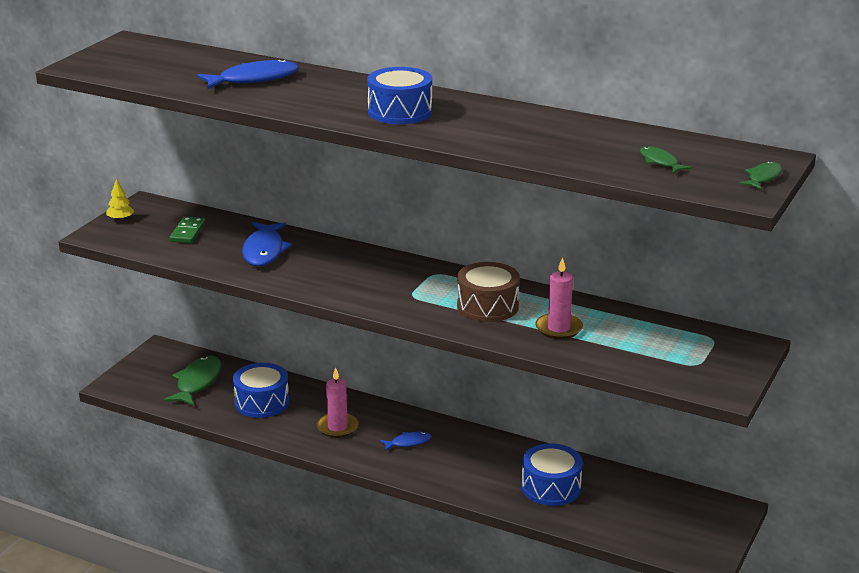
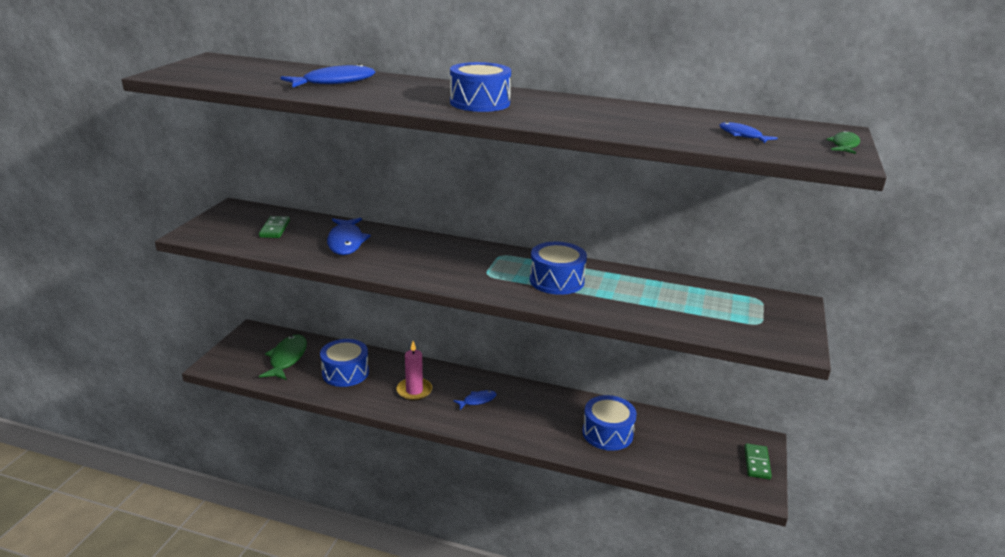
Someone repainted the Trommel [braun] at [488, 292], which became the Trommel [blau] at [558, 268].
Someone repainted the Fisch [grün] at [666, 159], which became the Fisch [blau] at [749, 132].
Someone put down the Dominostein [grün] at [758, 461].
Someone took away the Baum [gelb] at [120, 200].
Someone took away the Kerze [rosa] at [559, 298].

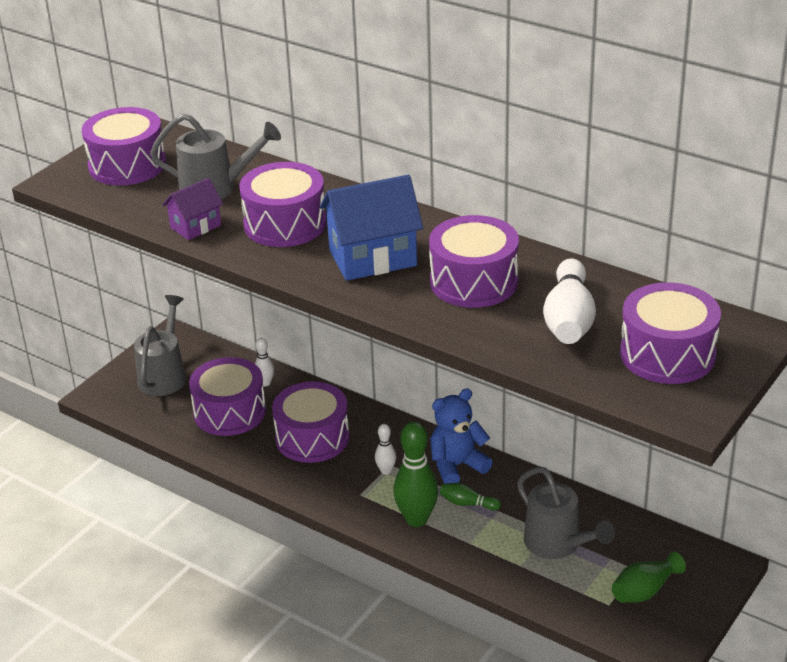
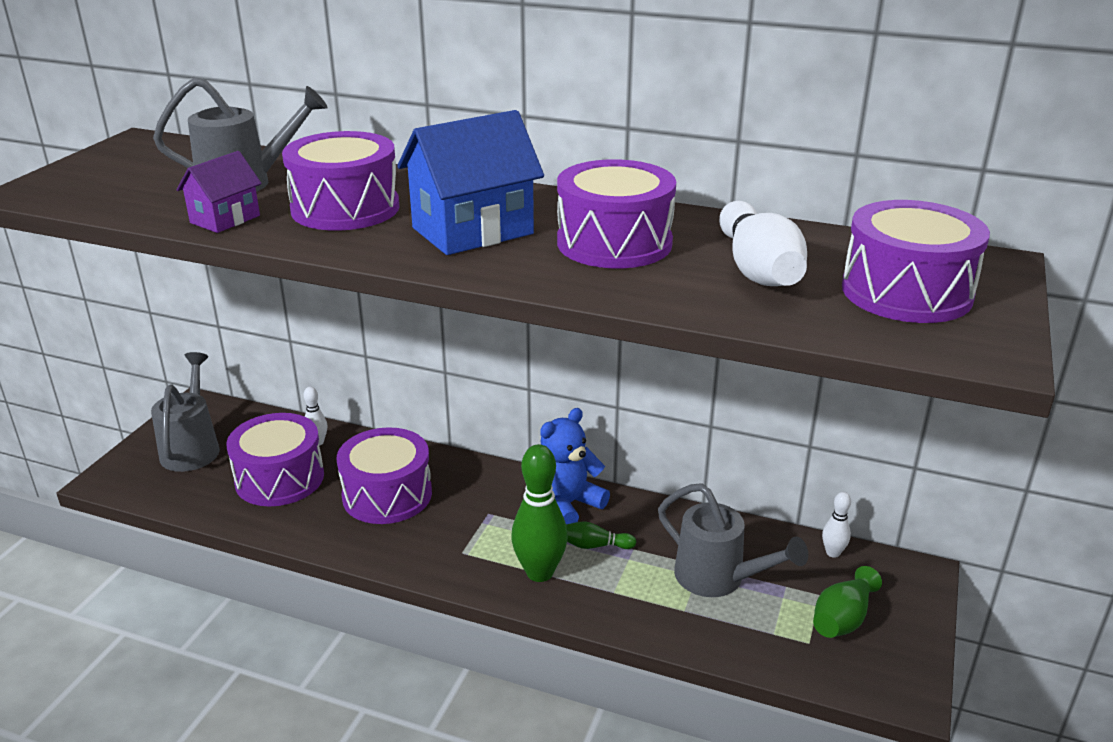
Someone carried the Bowlingkegel [weiß] from [385, 449] to [836, 525].
Someone took away the Trommel [lila] at [124, 146].

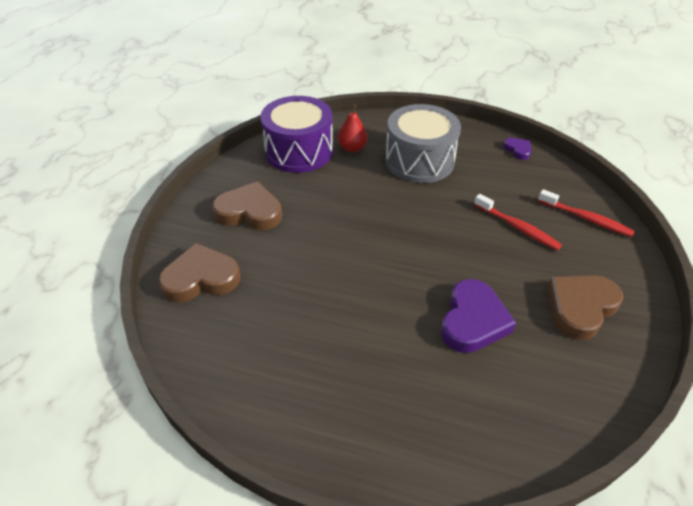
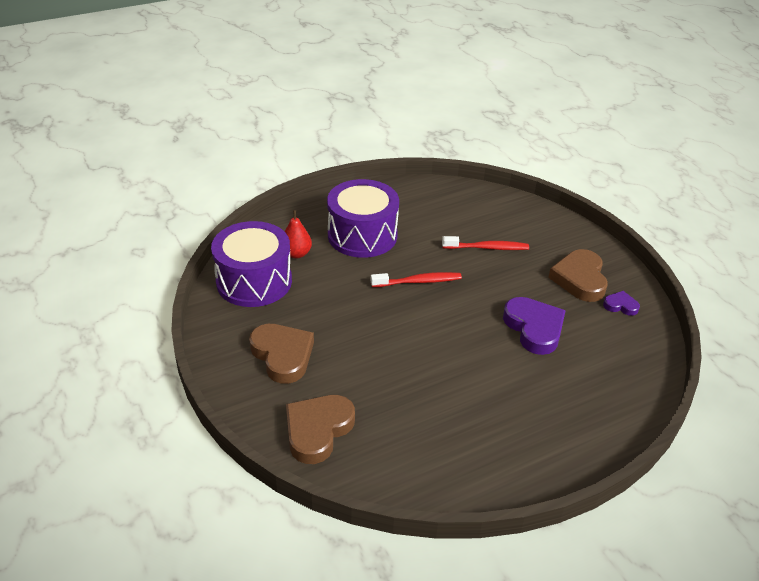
Someone rotated the Herz [braun] at [247, 205] by 90 degrees clockwise.
Someone repainted the Trommel [grau] at [423, 143], which became the Trommel [lila] at [363, 218].
Someone carried the Zahnbürste [rot] from [586, 213] to [416, 279].
Someone carried the Herz [lila] from [517, 149] to [621, 303].

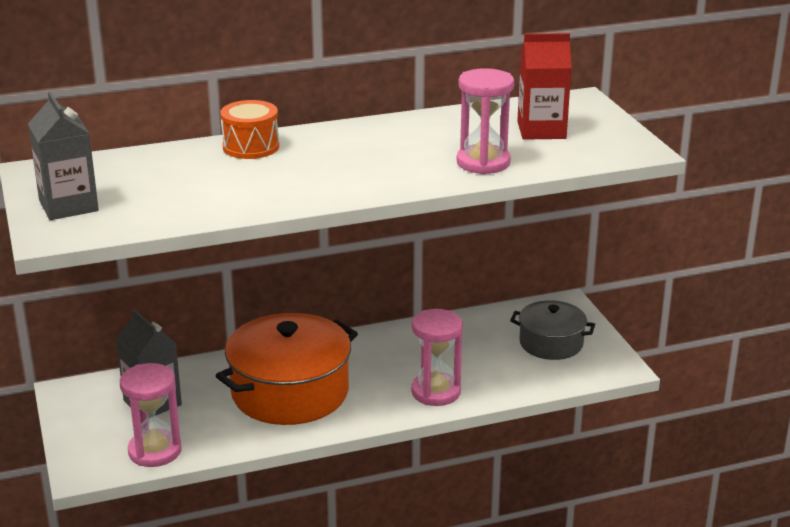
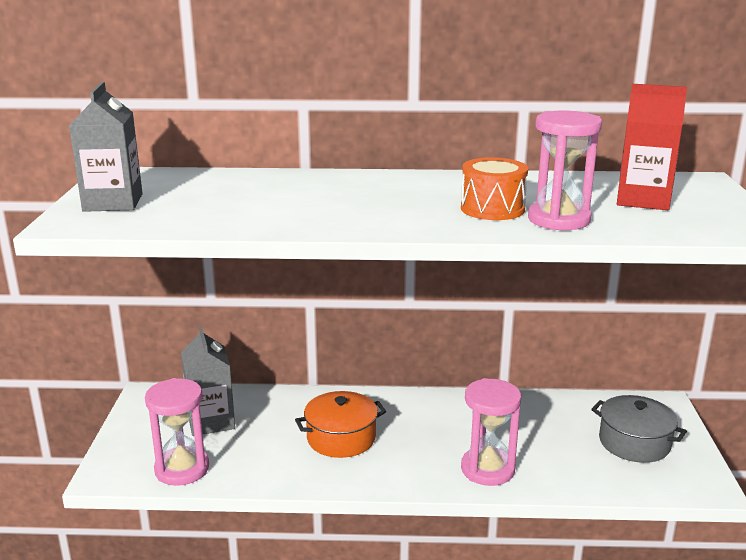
Someone scaled the Kochtopf [orange] at [287, 369] by 0.58.
Someone carried the Trommel [orange] from [249, 129] to [494, 188].

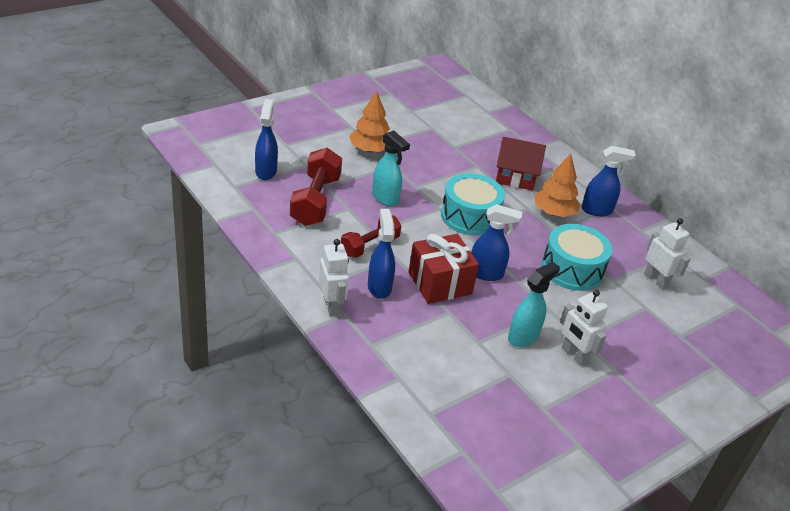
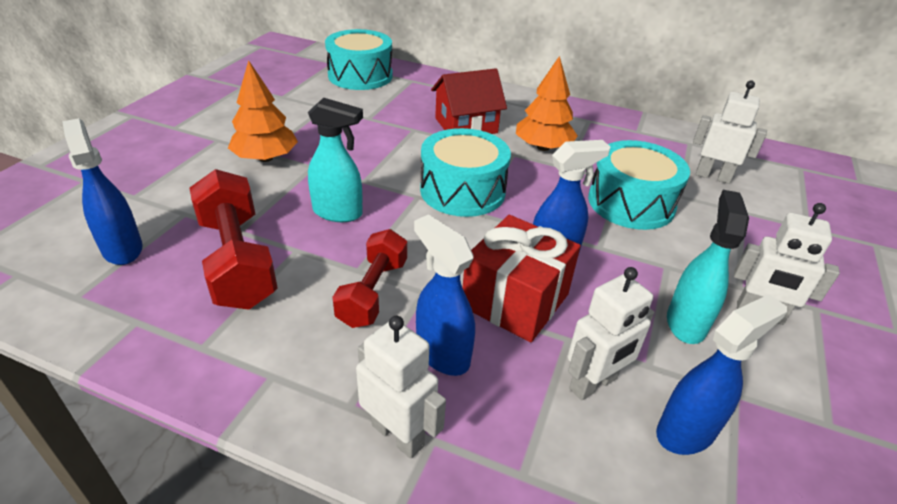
Someone put down the Trommel [türkis] at [359, 59].
Someone put down the Roboter [weiß] at [610, 334].
Someone carried the Sprühflasche [blau] from [609, 181] to [721, 374].

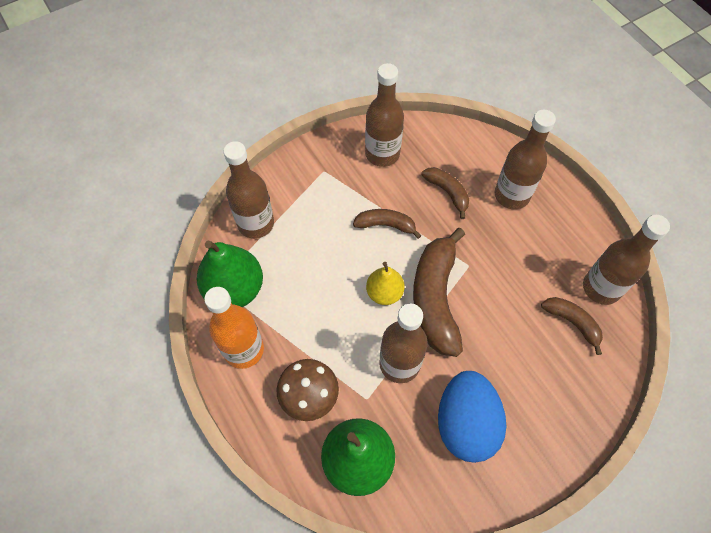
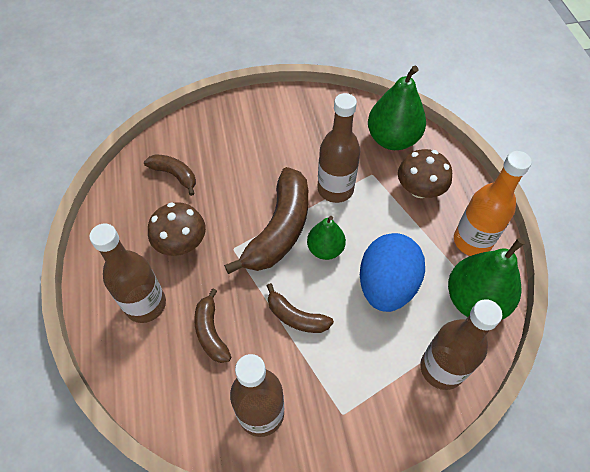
Someone rotated the Banane [braun] at [572, 326] by 150 degrees clockwise.
Someone put down the Pilz [braun] at [177, 229].
Someone repainted the Birne [gelb] at [385, 283], which became the Birne [grün] at [326, 238].
Someone carried the Ei [blau] from [472, 417] to [392, 272].
Someone took away the Flasche [braun] at [626, 260].

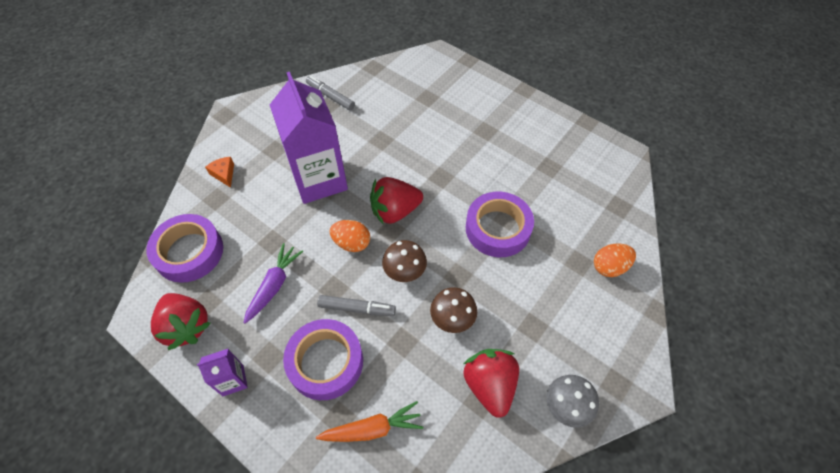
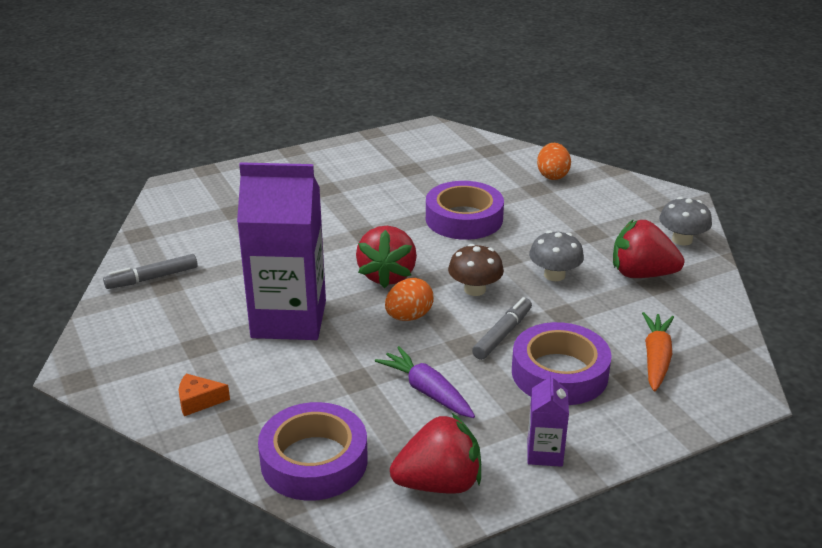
Someone repainted the Pilz [braun] at [453, 310], which became the Pilz [grau] at [556, 256].

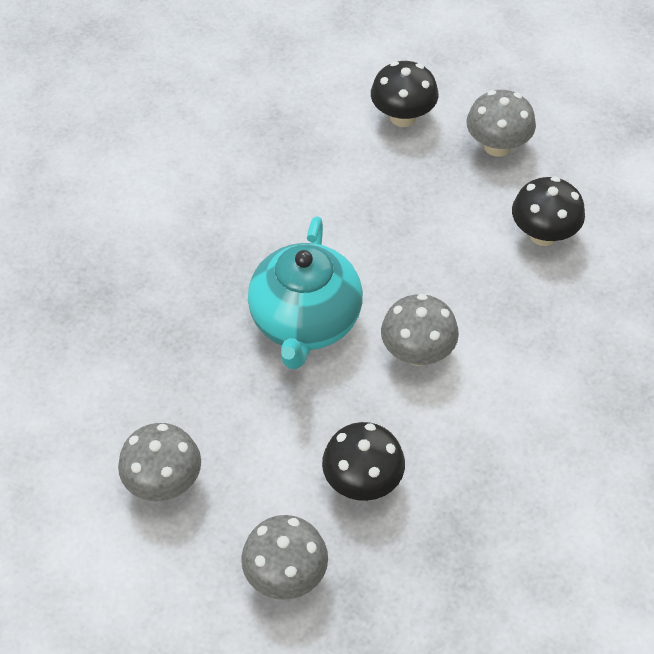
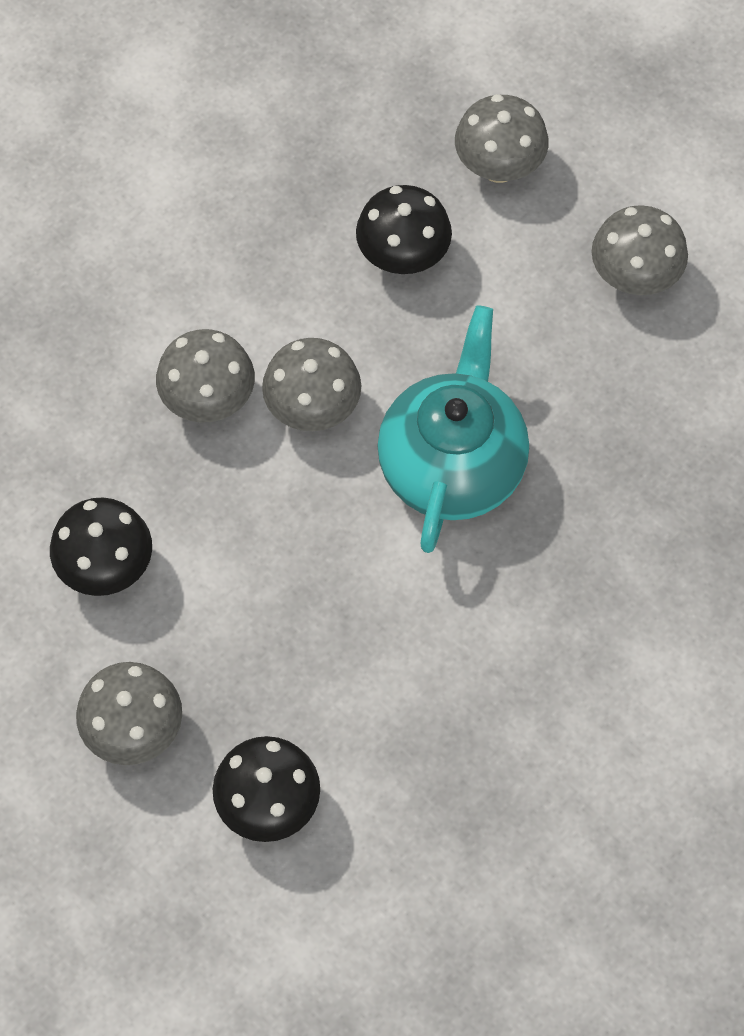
Someone put down the Pilz [grau] at [205, 375].

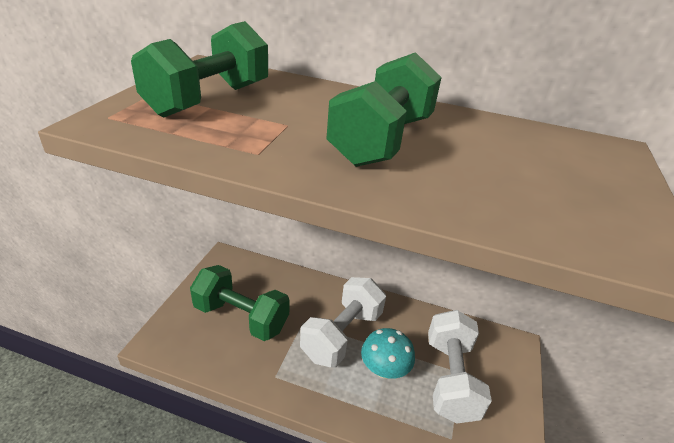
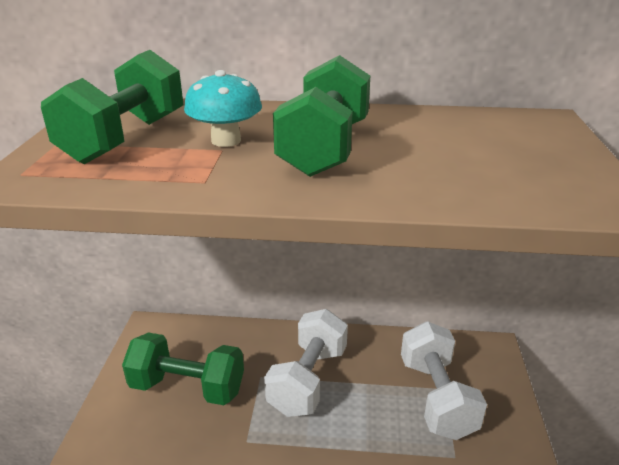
Someone carried the Pilz [türkis] from [388, 353] to [223, 108].

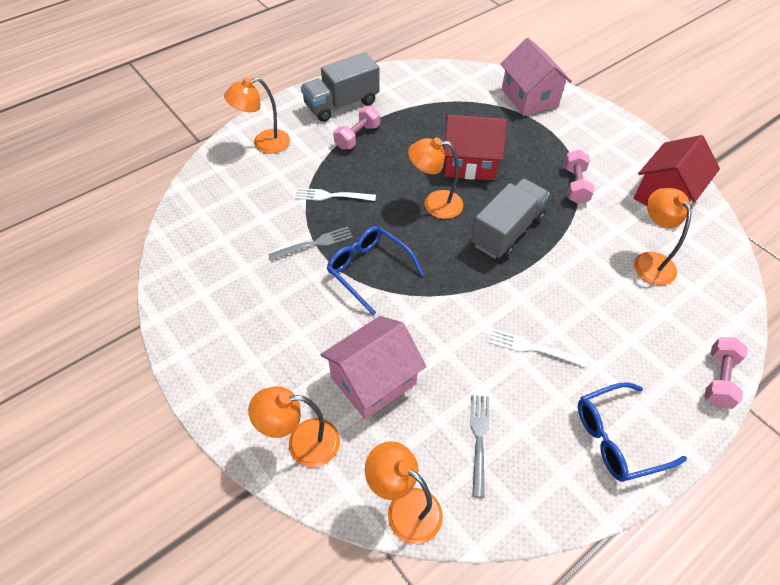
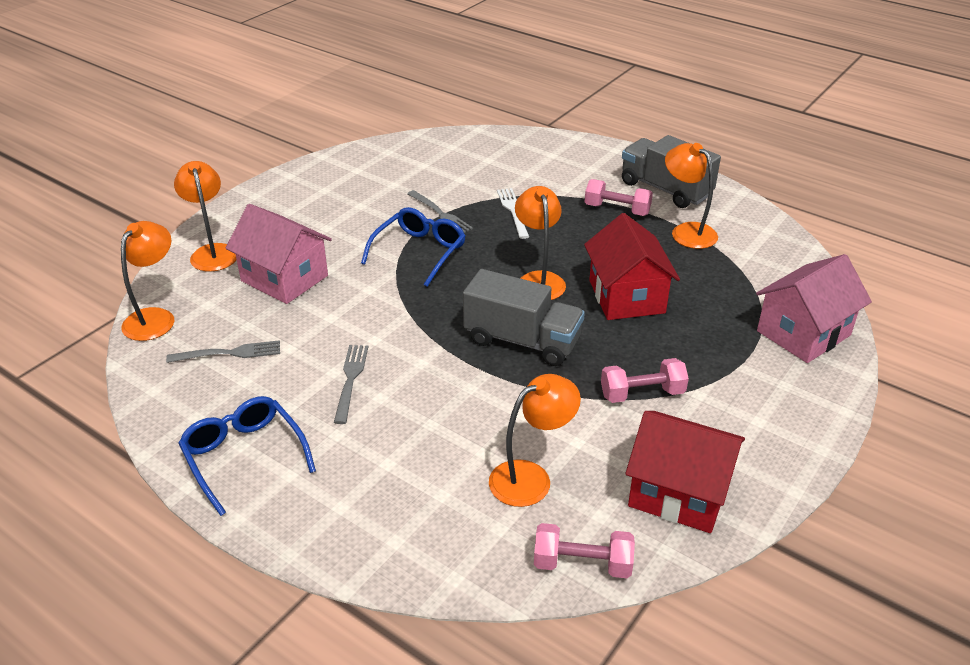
Someone repainted the Gabel [weiß] at [538, 348], which became the Gabel [grau] at [351, 384].
Someone carried the Hantel [rosa] from [726, 373] to [584, 550].
Someone carried the Lampe [orange] from [257, 115] to [691, 196].

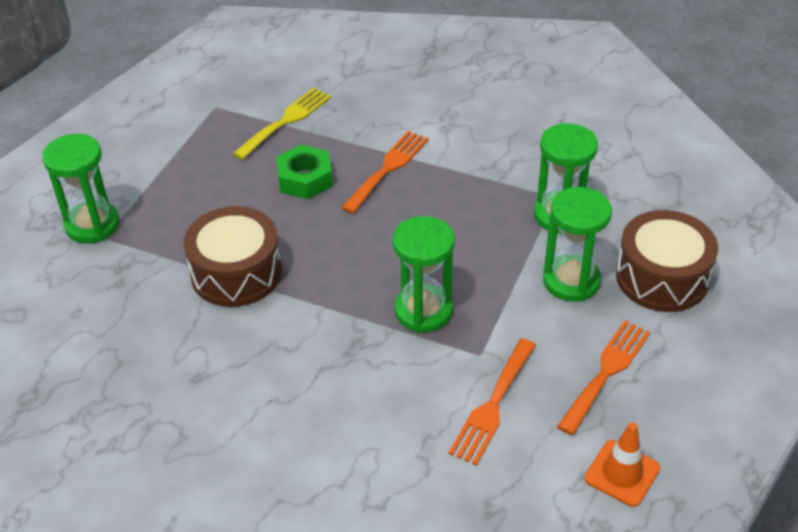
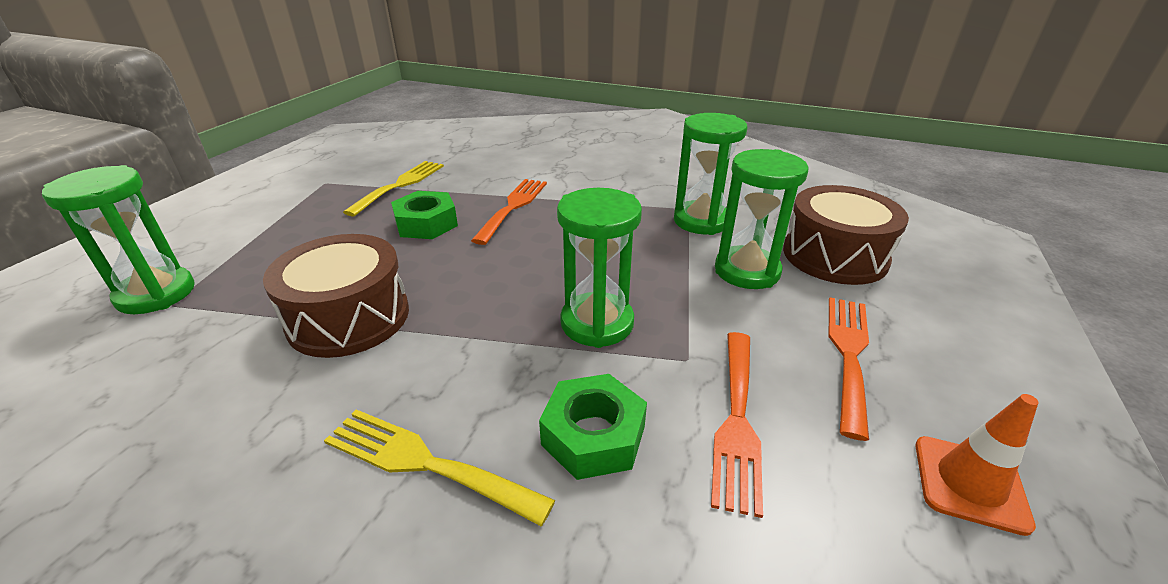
Someone put down the Gabel [gelb] at [439, 467].
Someone put down the Sechskantmutter [grün] at [593, 427].

